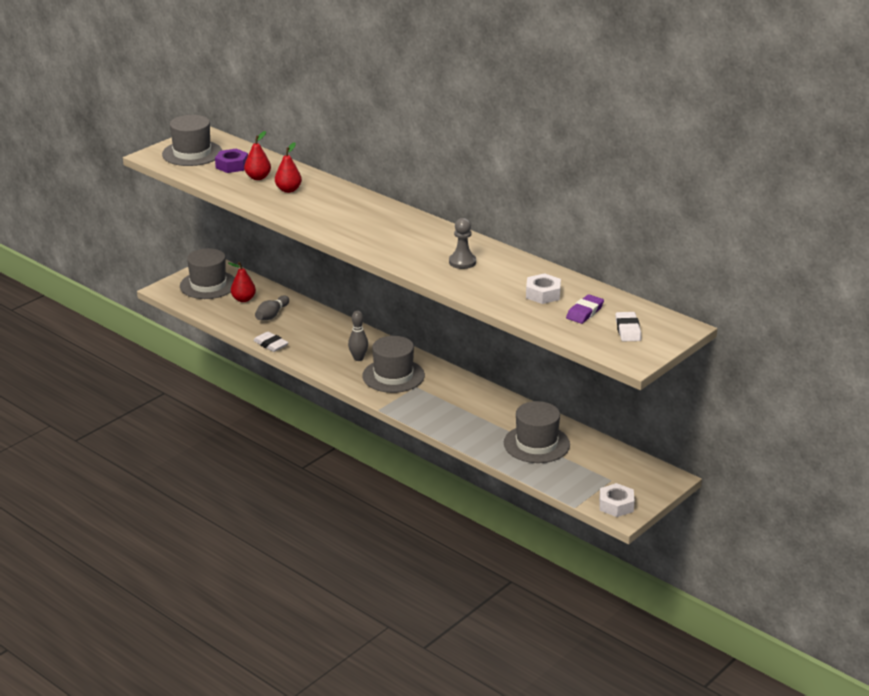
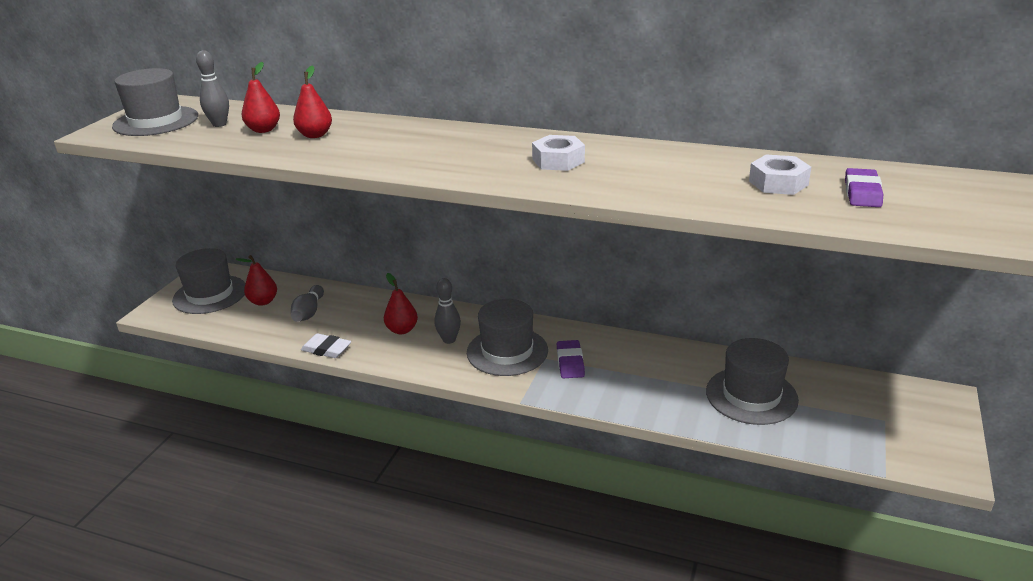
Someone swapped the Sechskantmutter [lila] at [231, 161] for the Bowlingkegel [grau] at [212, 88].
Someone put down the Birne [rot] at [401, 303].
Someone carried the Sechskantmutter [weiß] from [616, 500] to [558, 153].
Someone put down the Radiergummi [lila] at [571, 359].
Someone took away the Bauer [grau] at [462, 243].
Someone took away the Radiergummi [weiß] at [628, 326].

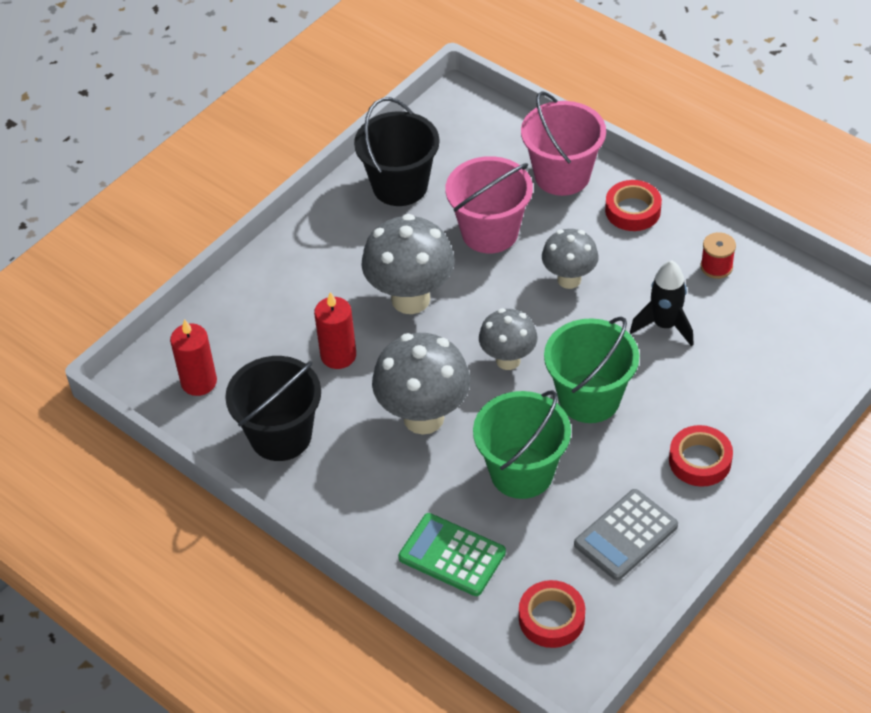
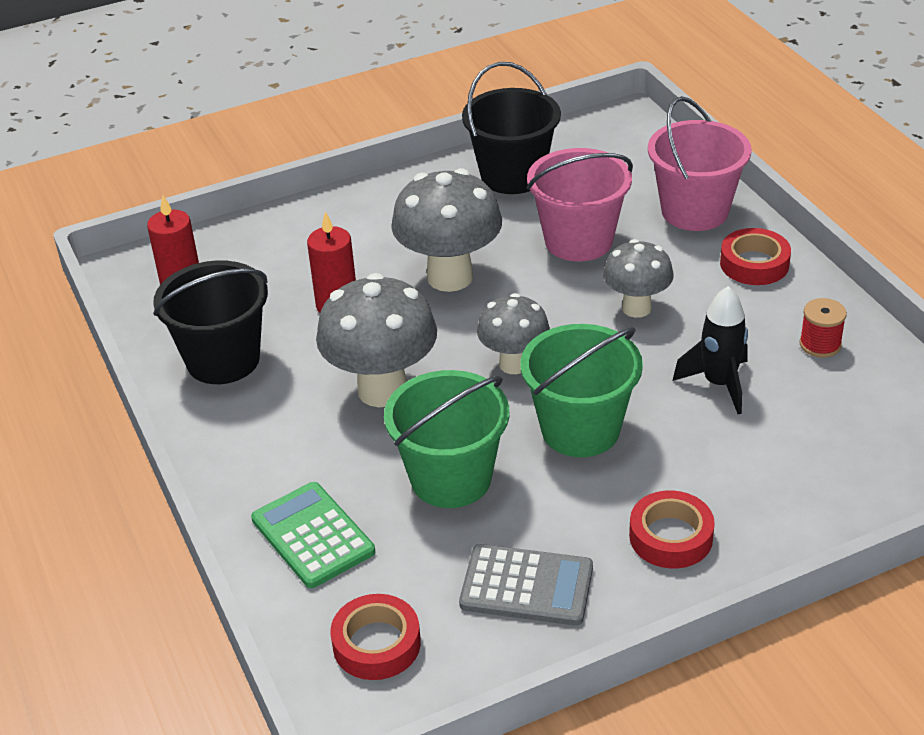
Someone rotated the Taschenrechner [grau] at [626, 534] by 150 degrees counterclockwise.

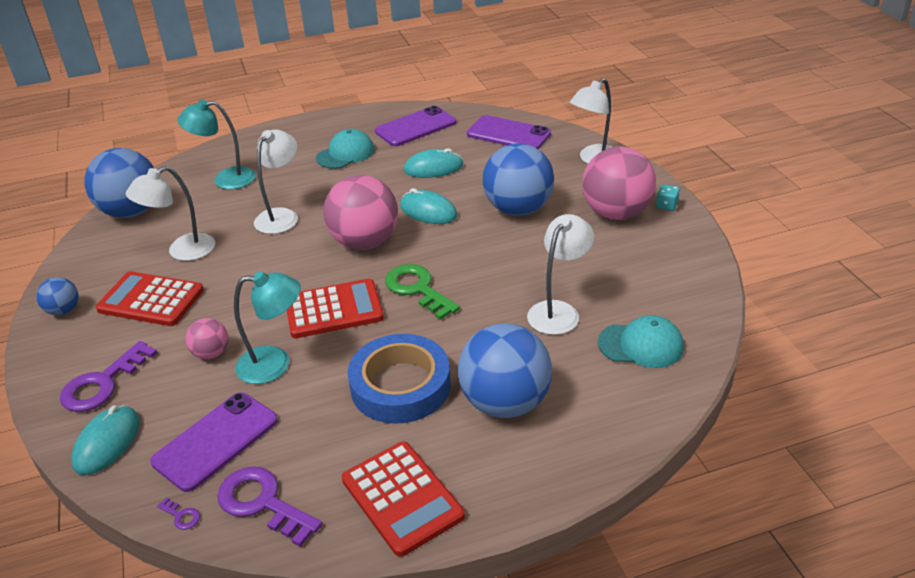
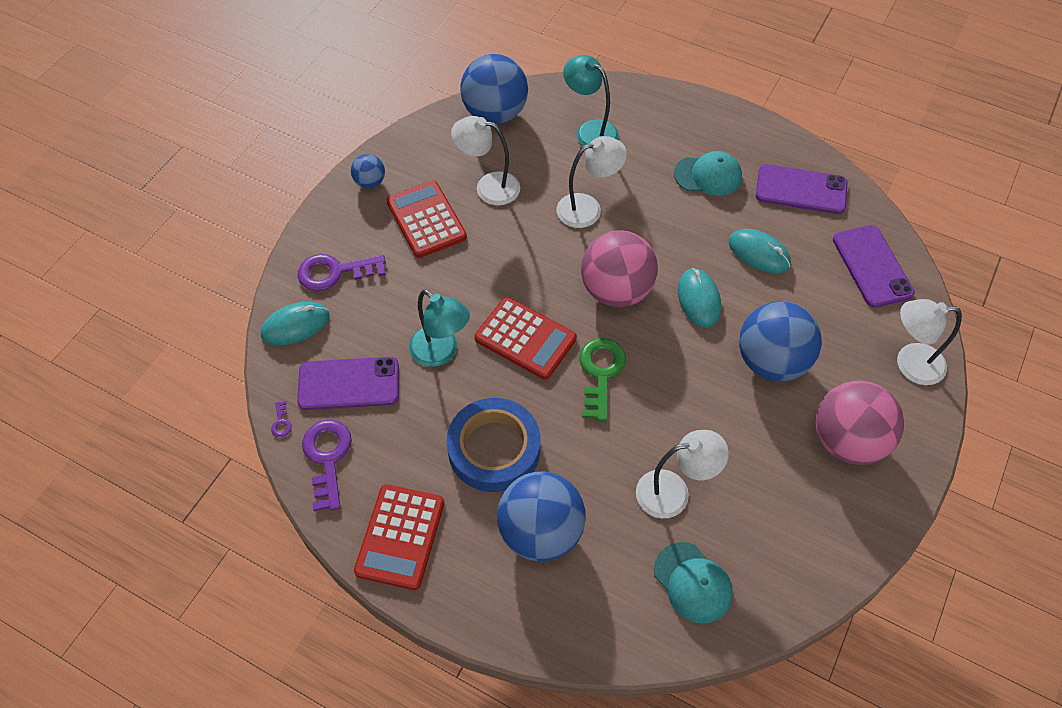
Someone took away the Ball [rosa] at [207, 338].
Someone took away the Spielwürfel [türkis] at [668, 197].

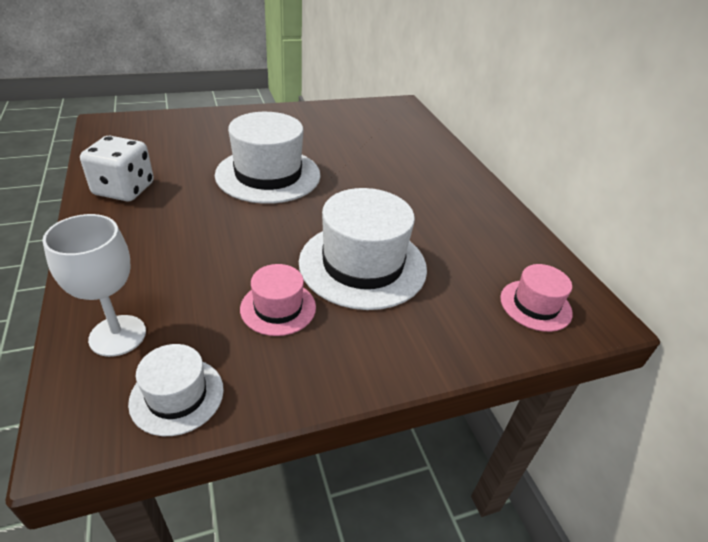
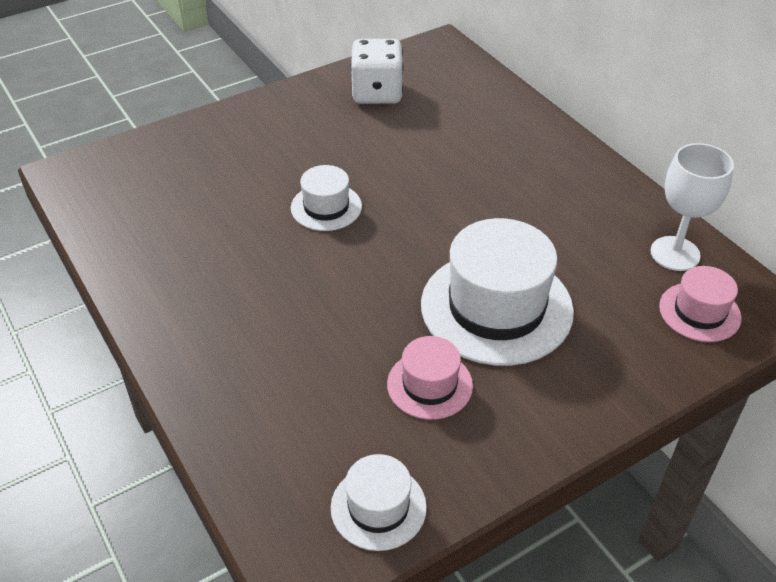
Someone scaled the Hut [weiß] at [268, 158] by 0.52.
Someone carried the Spielwürfel [weiß] from [117, 168] to [377, 71].
Someone carried the Kelch [weiß] from [94, 285] to [692, 207].

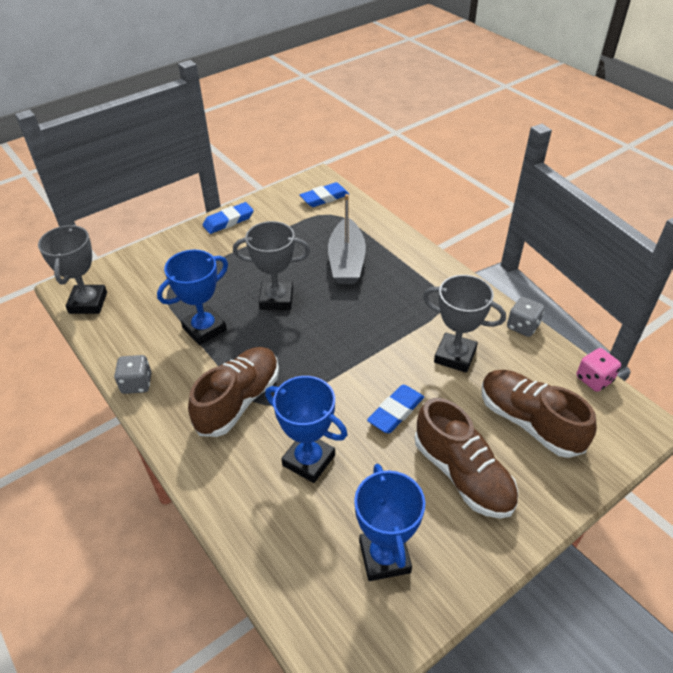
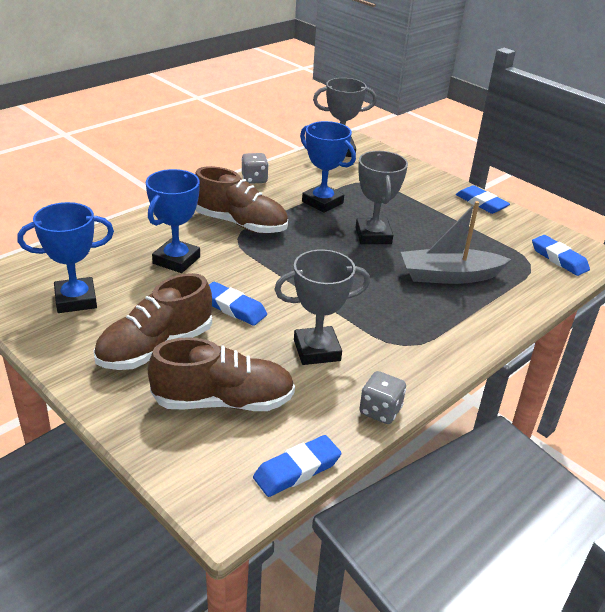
Someone rotated the Schuh [braun] at [539, 414] by 45 degrees clockwise.
Someone swapped the Spielwürfel [rosa] at [598, 370] for the Radiergummi [blau] at [297, 466].
Someone rotated the Pokal [grau] at [464, 324] by 60 degrees clockwise.

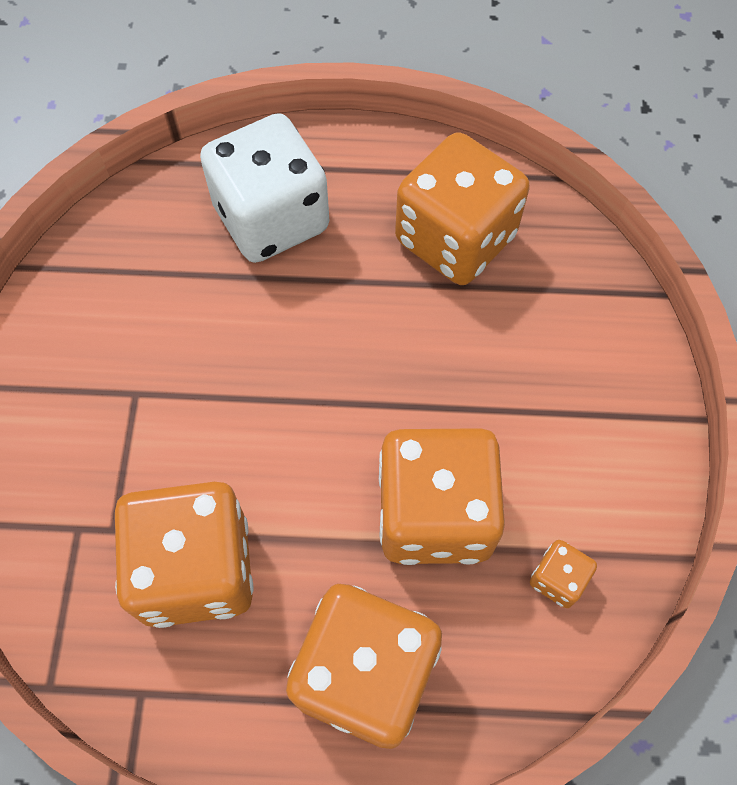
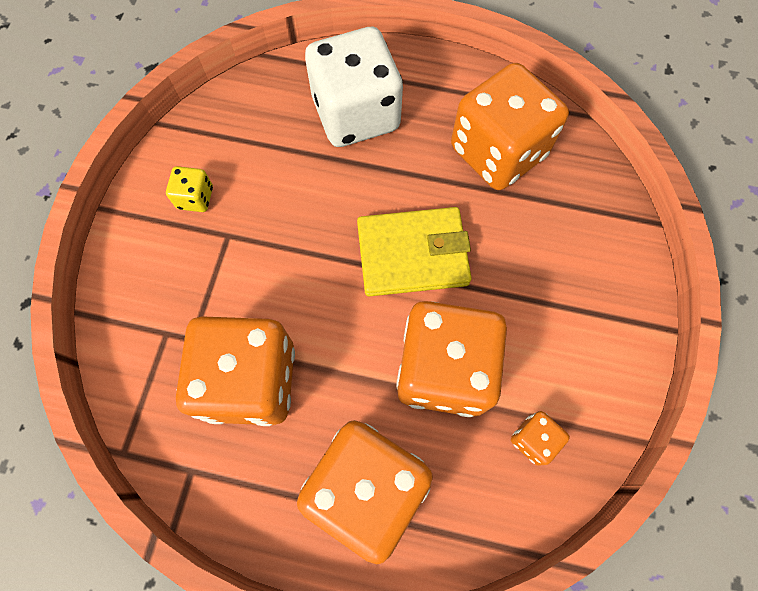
Someone put down the Spielwürfel [gelb] at [189, 189].
Someone put down the Geldbörse [gelb] at [414, 252].

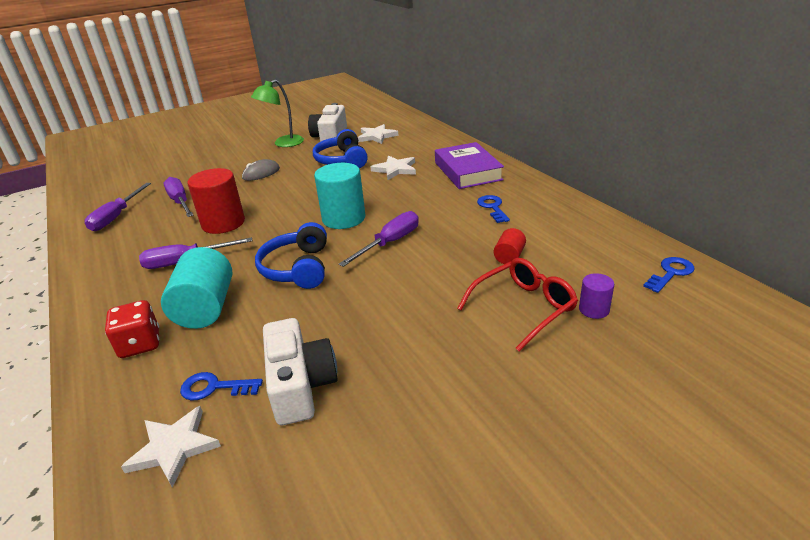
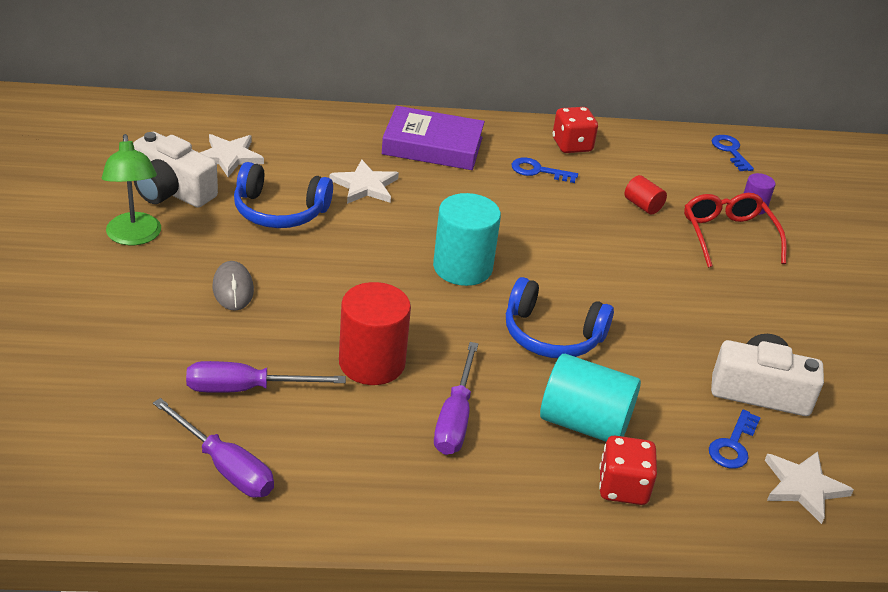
Someone put down the Spielwürfel [rot] at [575, 130].
Someone took away the Schraubenzieher [lila] at [379, 239].

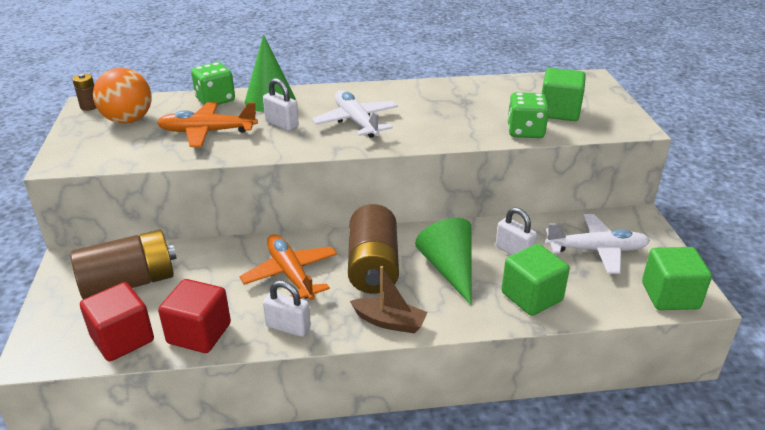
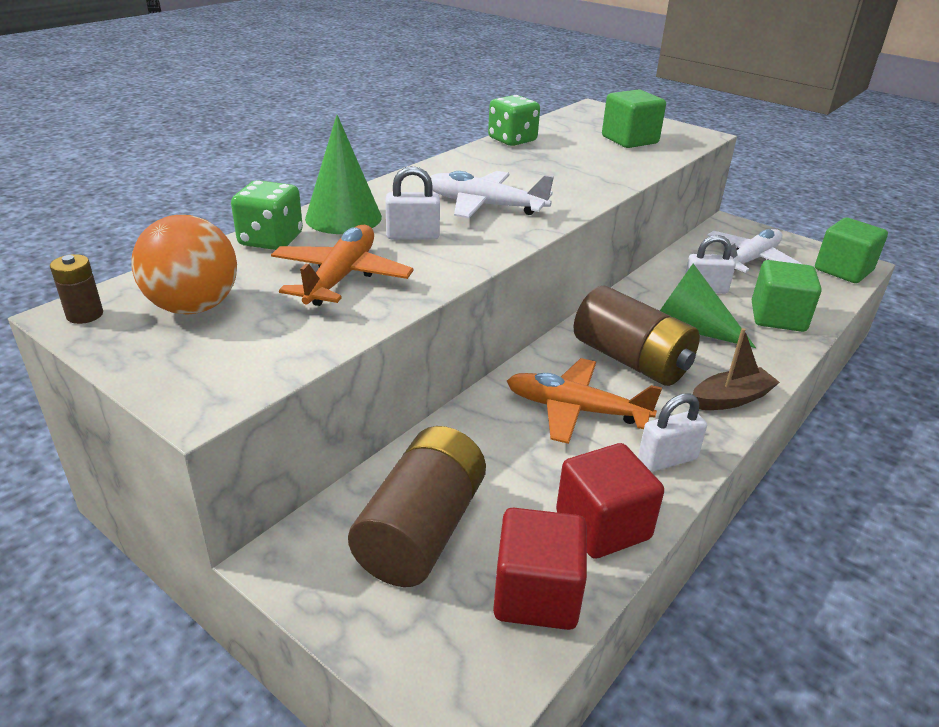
Someone rotated the Flugzeug [orange] at [207, 124] by 150 degrees clockwise.
Someone carried the Spielwürfel [grün] from [528, 115] to [514, 120].

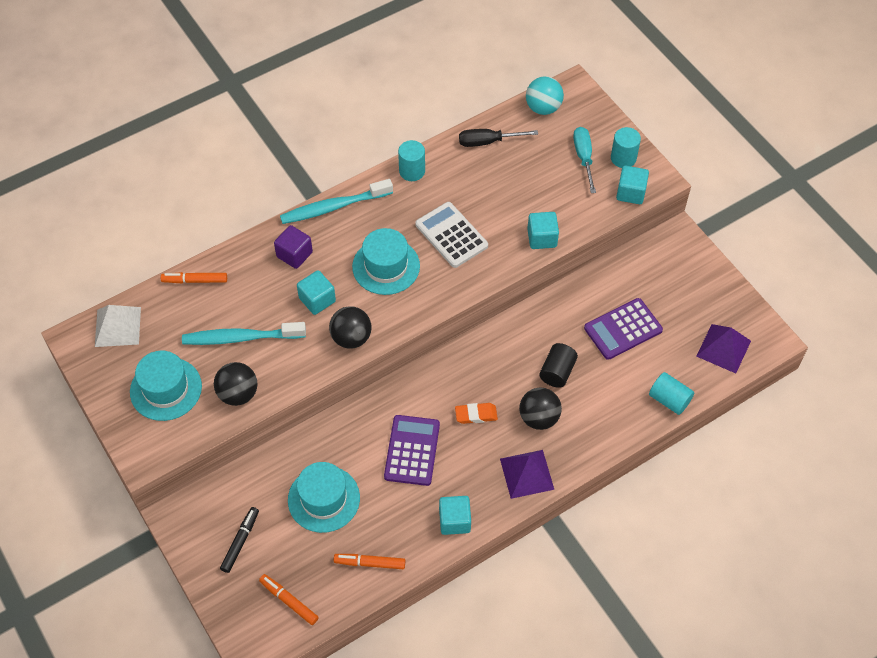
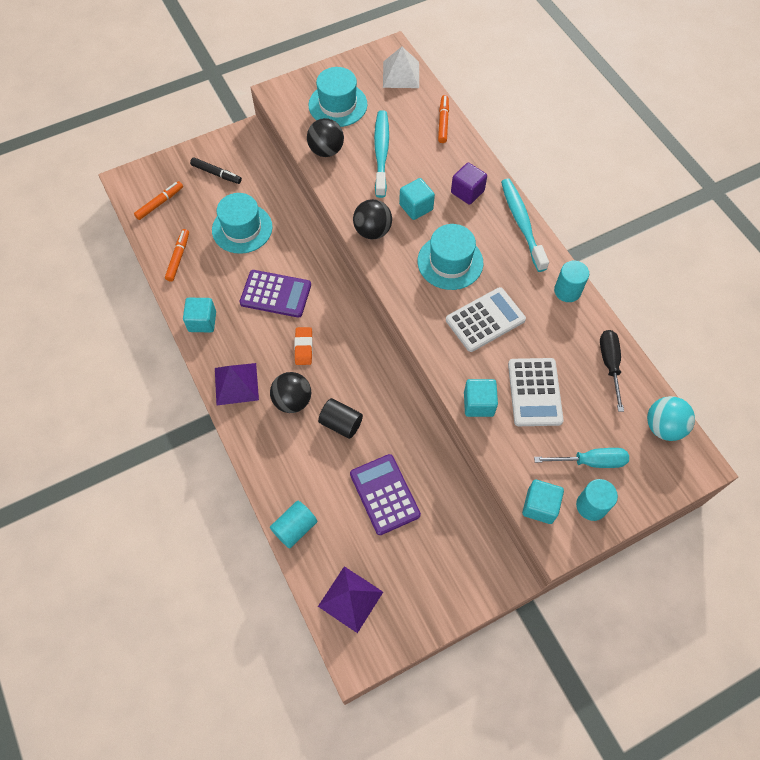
Someone put down the Taschenrechner [weiß] at [536, 392].

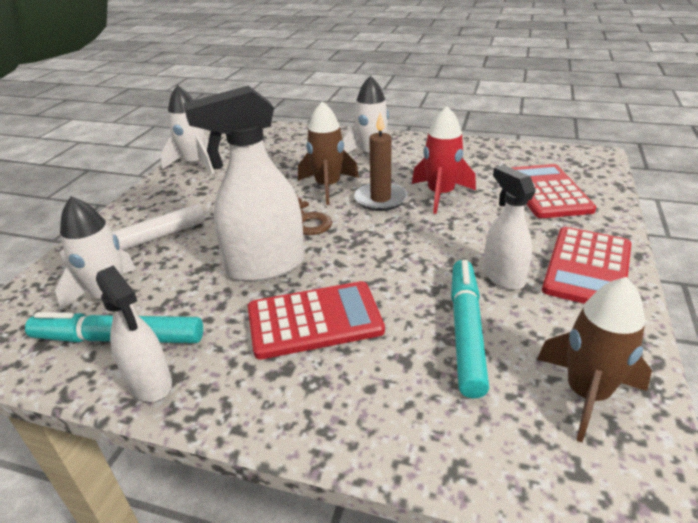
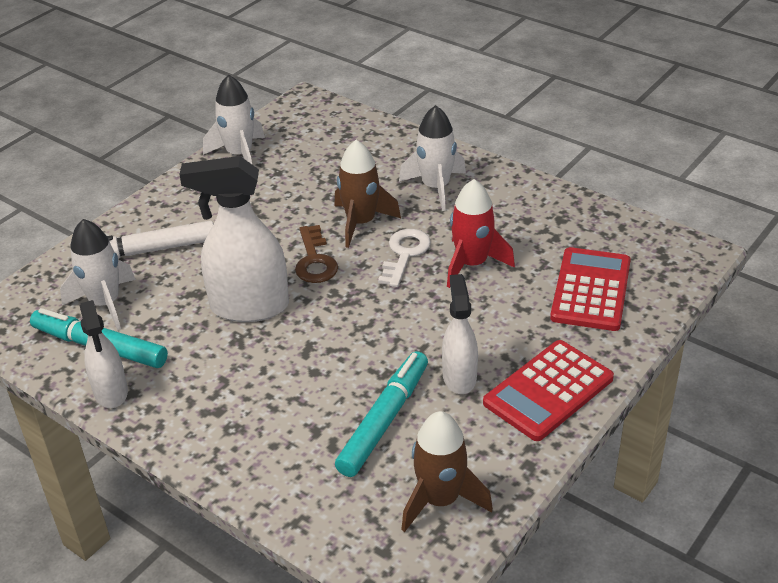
Someone swapped the Kerze [braun] at [380, 161] for the Schlüssel [weiß] at [404, 258].
Someone took away the Taschenrechner [rot] at [316, 320].

